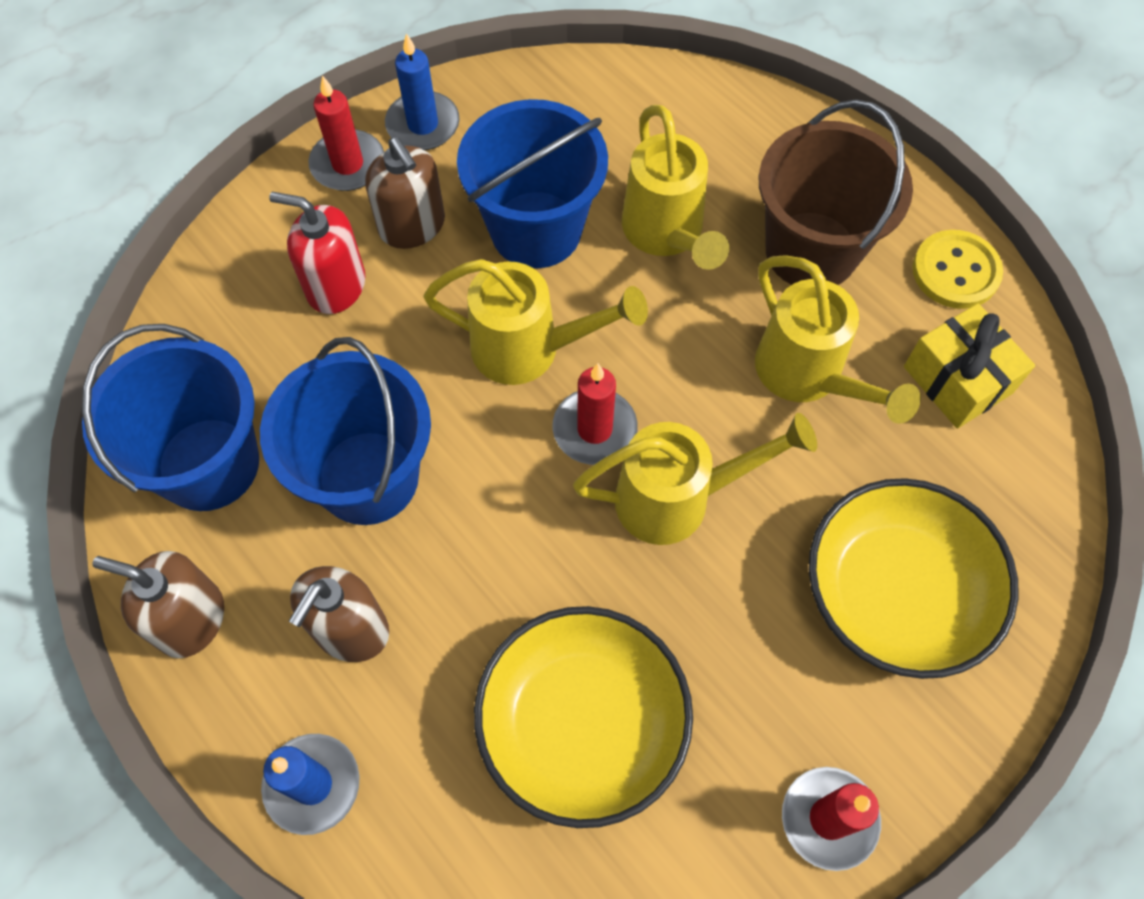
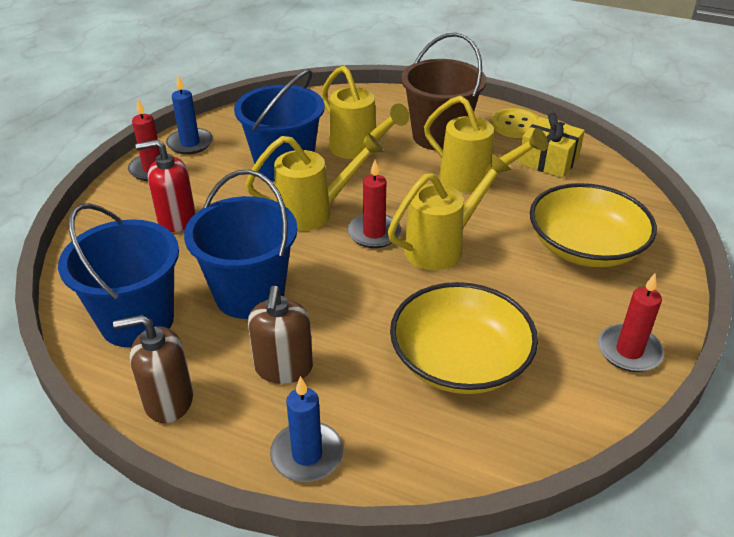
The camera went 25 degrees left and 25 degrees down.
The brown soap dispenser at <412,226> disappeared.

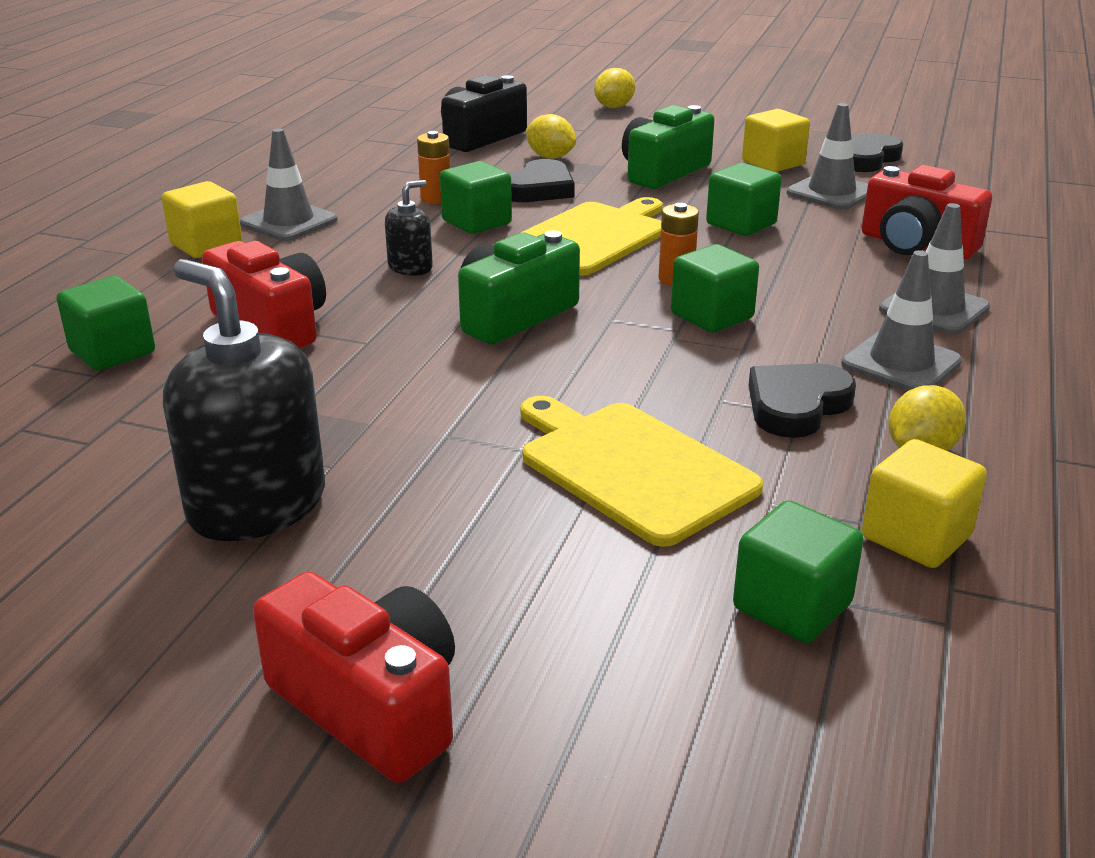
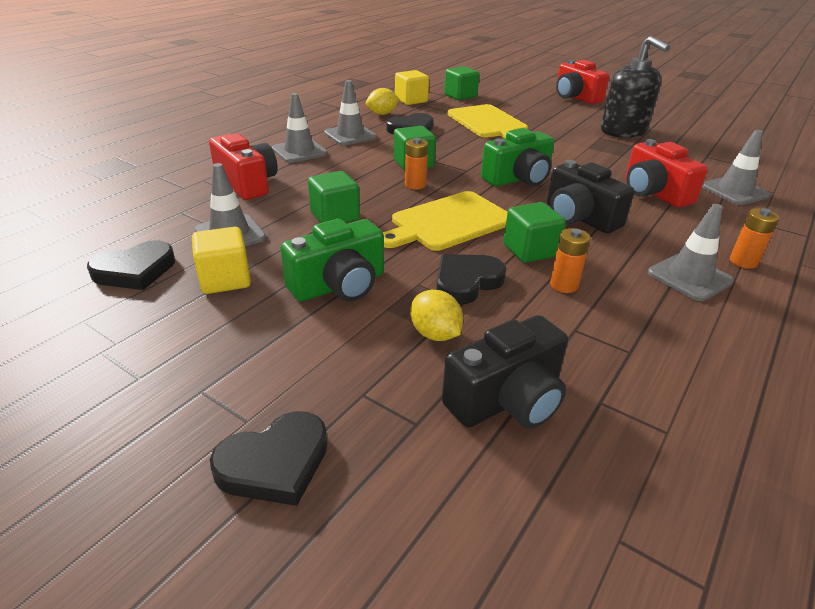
The camera went 165 degrees left and 5 degrees up.
The yellow lemon at <614,107> was replaced by the black heart at <275,463>.
The black soap dispenser at <410,267> was replaced by the black camera at <579,218>.
The yellow cube at <206,245> was replaced by the orange battery at <743,262>.
The green cube at <112,352> was replaced by the grey traffic cone at <734,191>.

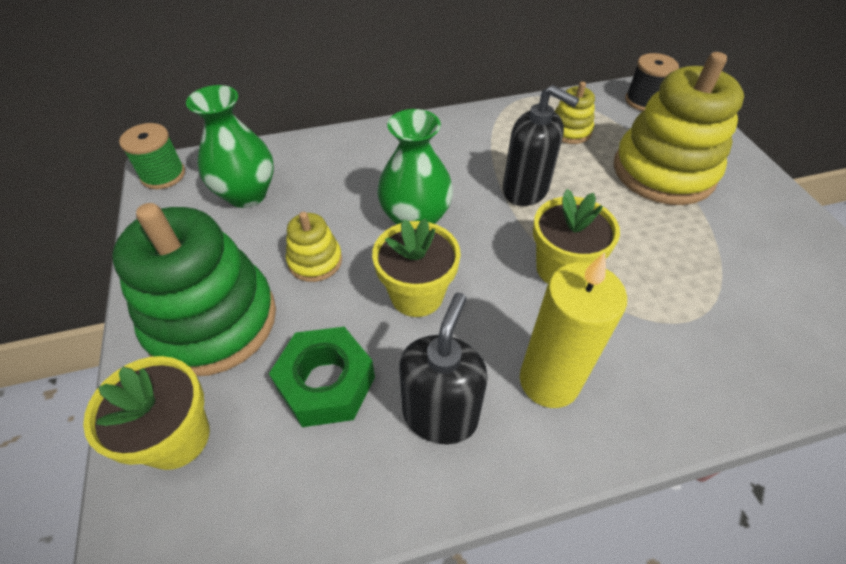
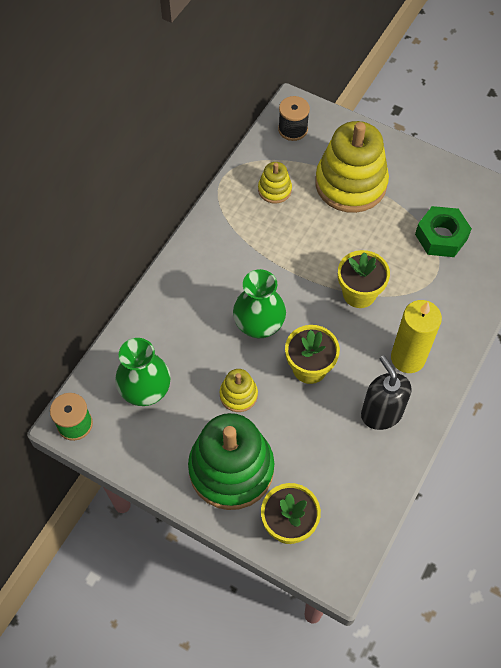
The camera went 45 degrees left and 10 degrees up.
The black soap dispenser at <526,190> disappeared.
The green nut moved from <326,383> to <441,236>.

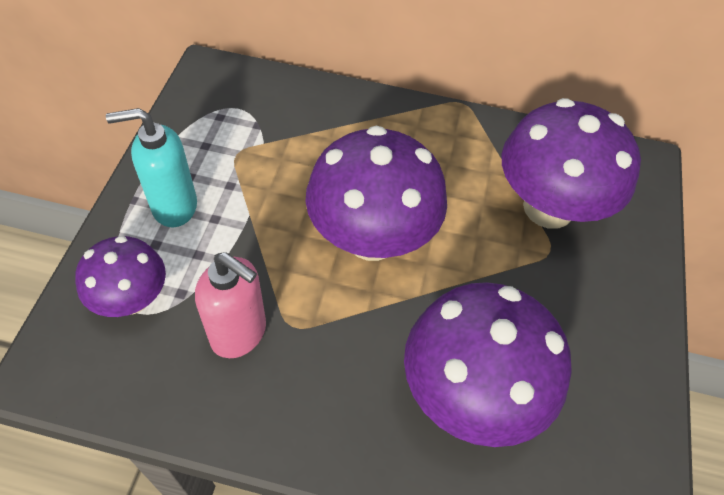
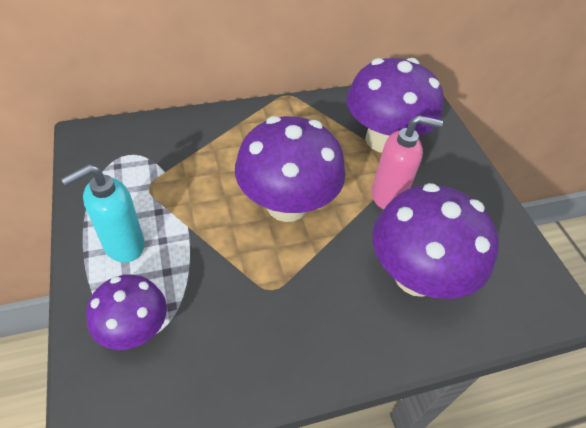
The camera went 30 degrees left and 5 degrees down.
The pink soap dispenser moved from <239,333> to <388,196>.

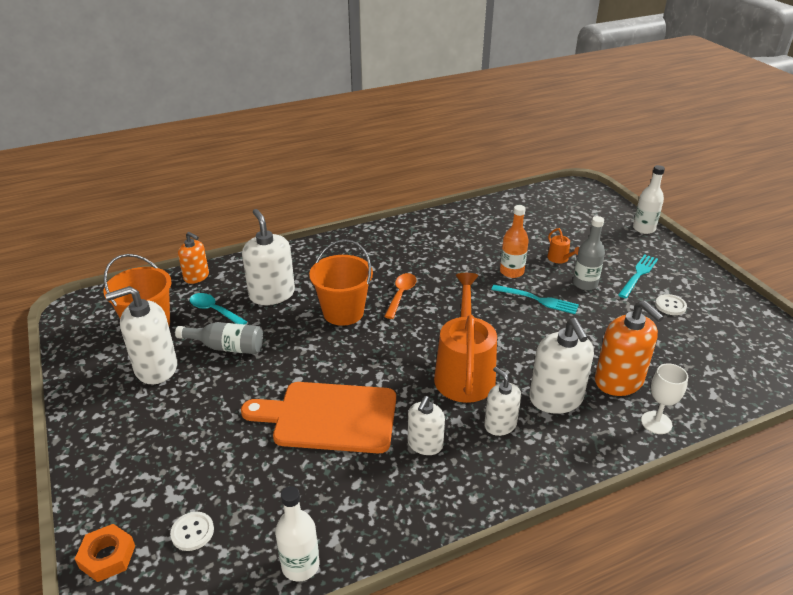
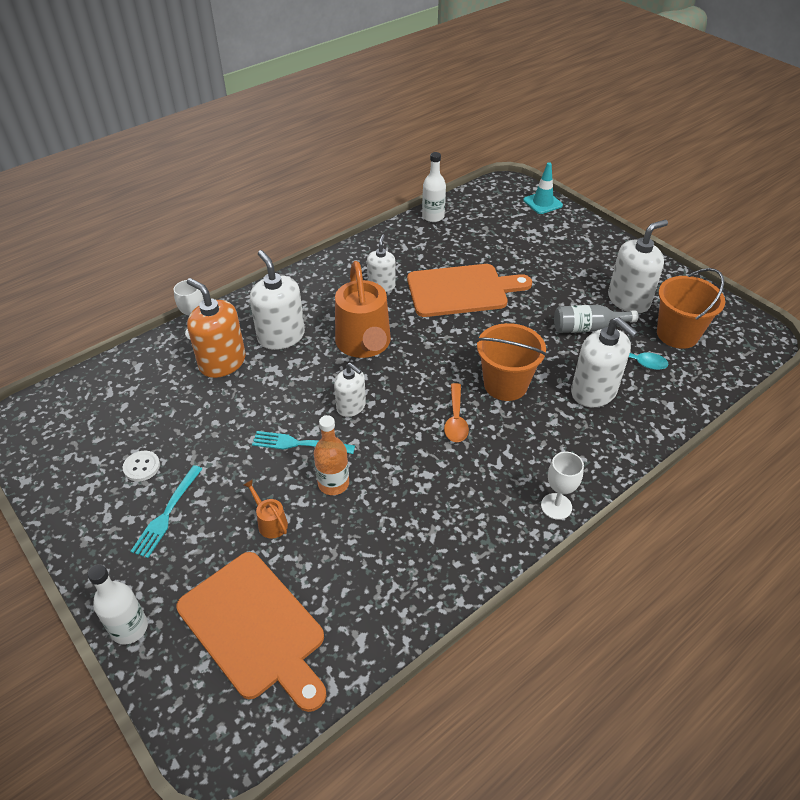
The camera went 165 degrees right and 10 degrees up.
The grey bottle at <585,284> disappeared.
The orange soap dispenser at <196,276> disappeared.
The white soap dispenser moved from <500,424> to <351,406>.
The white button at <192,532> disappeared.
The orange nut at <107,557> was replaced by the turquoise traffic cone at <542,203>.
The white goblet at <556,506> appeared.
The orange cutting board at <254,627> appeared.

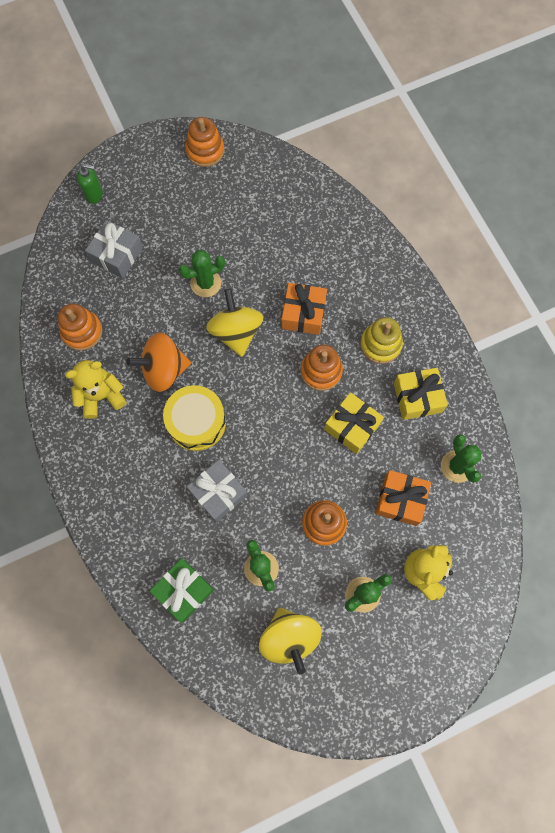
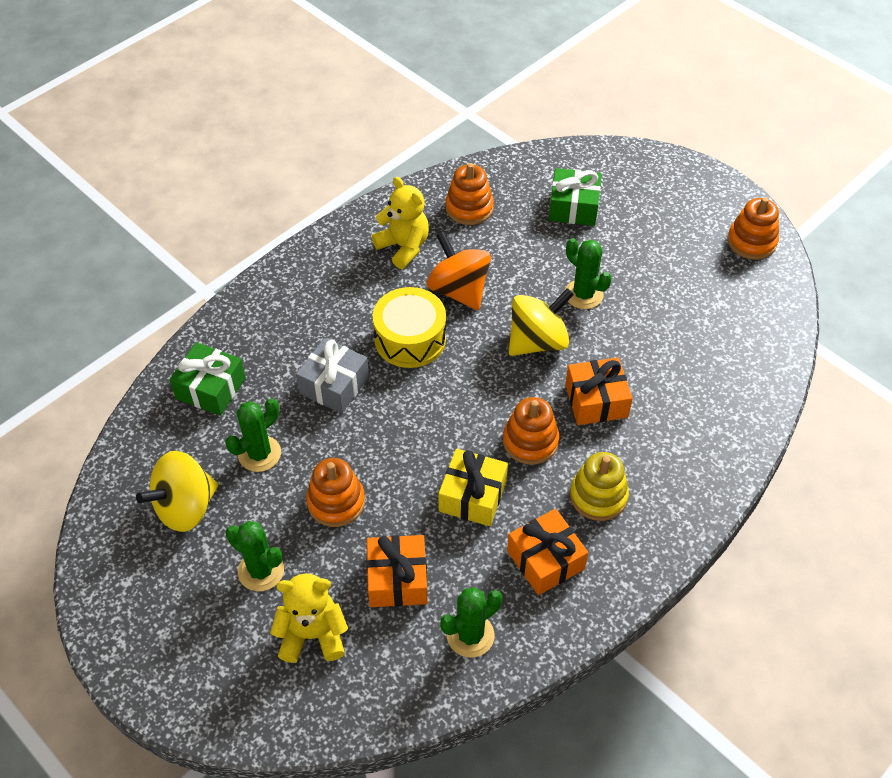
The camera went 70 degrees right and 20 degrees down.
The green soap dispenser at <94,194> disappeared.
The grey gift at <117,255> became the green gift at <573,207>.
The yellow gift at <417,397> became the orange gift at <545,560>.

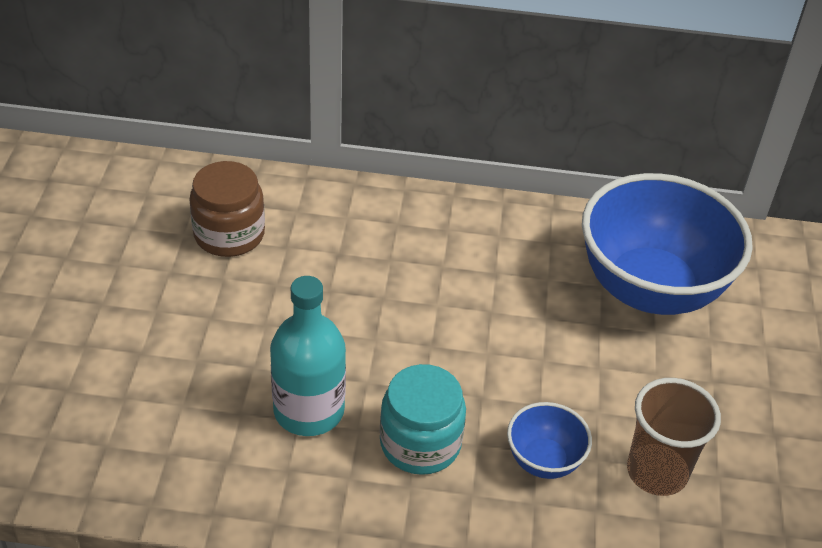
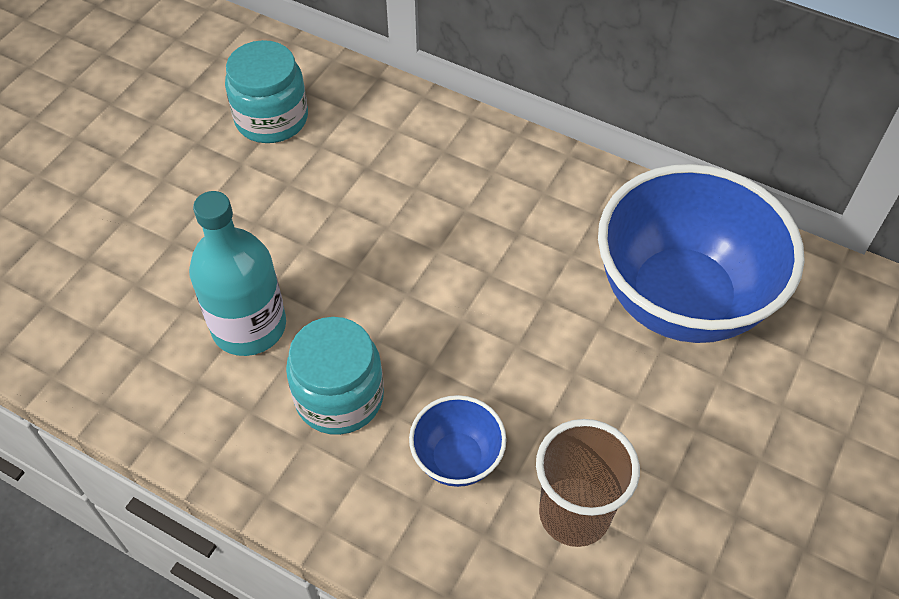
The camera went 25 degrees right and 10 degrees up.
The brown jar at <229,234> became the turquoise jar at <271,119>.

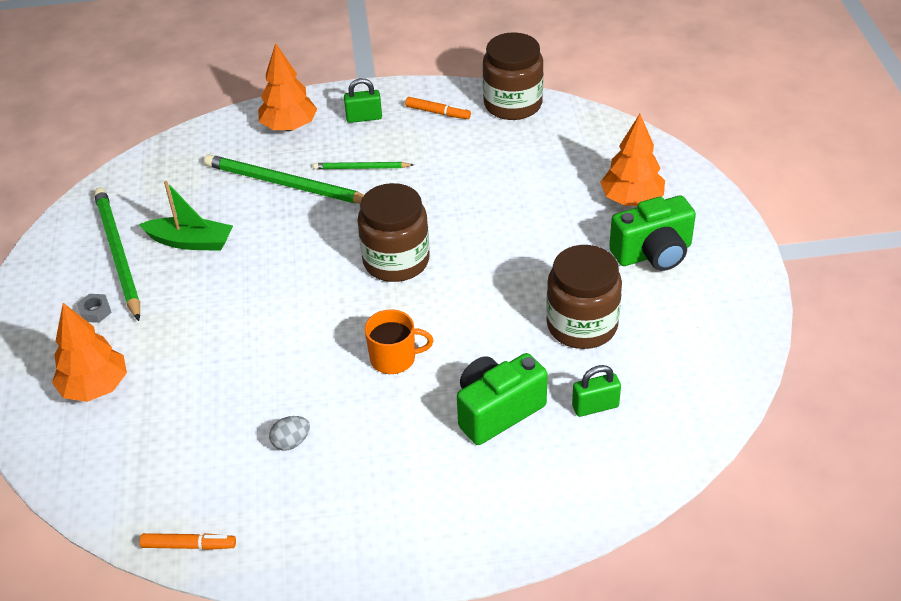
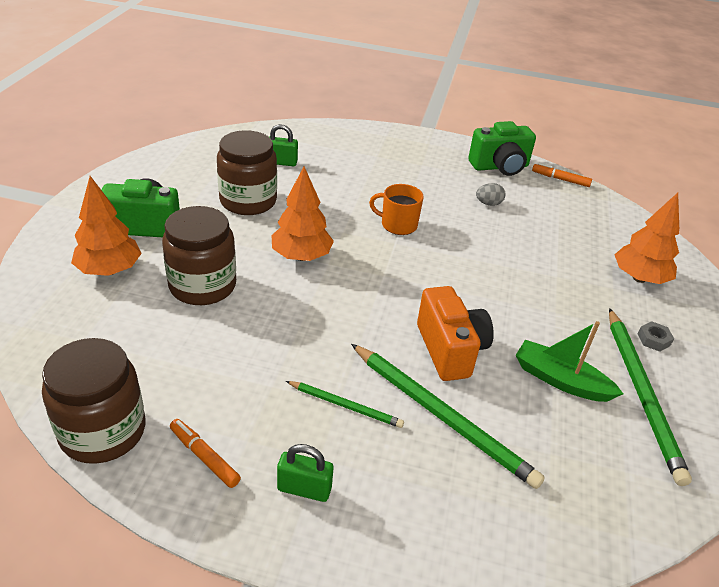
The camera went 165 degrees left and 5 degrees down.
The orange tree moved from <289,127> to <301,256>.
The brown jar moved from <396,261> to <202,286>.
The green camera moved from <497,411> to <500,167>.
The orange camera at <450,350> appeared.

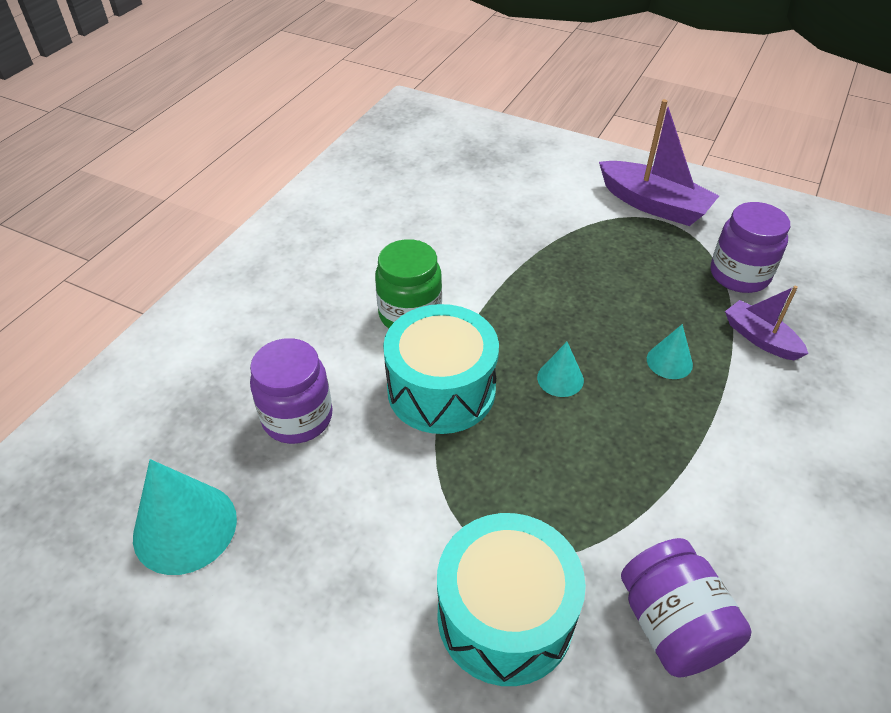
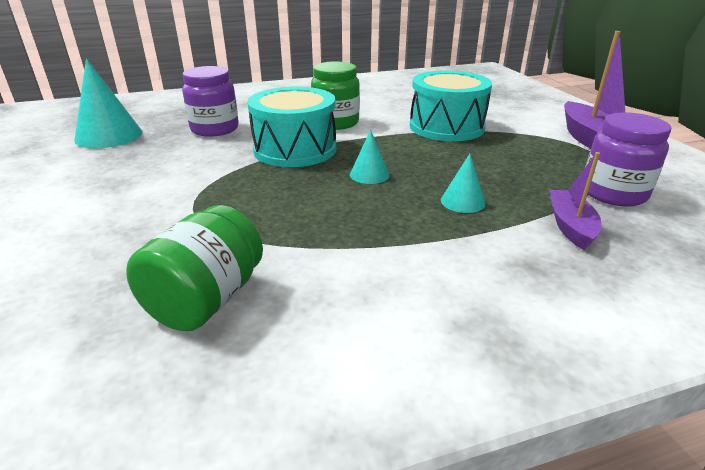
The camera went 45 degrees right and 15 degrees down.
The turquoise drum moved from <505,616> to <446,127>.
The purple jar at <672,625> became the green jar at <206,300>.

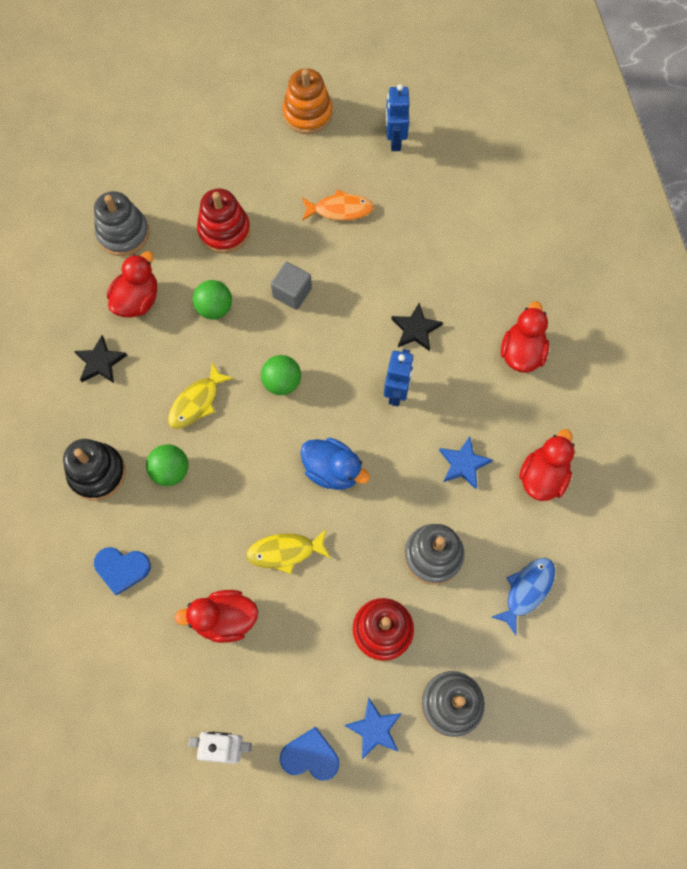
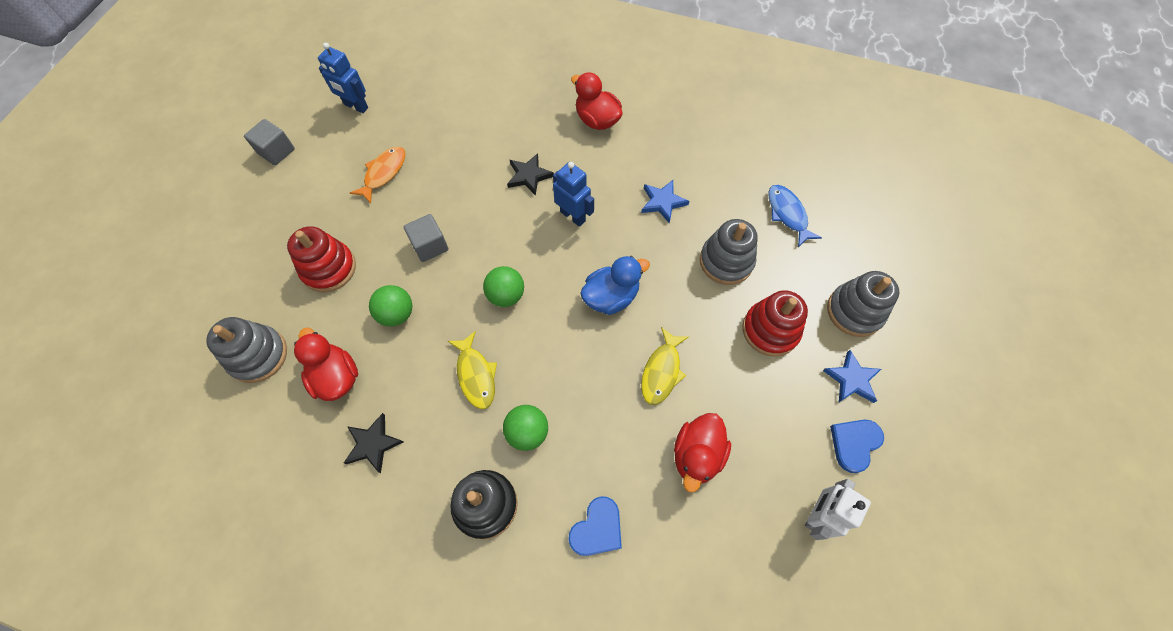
The camera went 60 degrees left and 5 degrees down.
The orange stacking toy at <307,114> was replaced by the grey cube at <276,151>.
The red duck at <542,477> disappeared.

